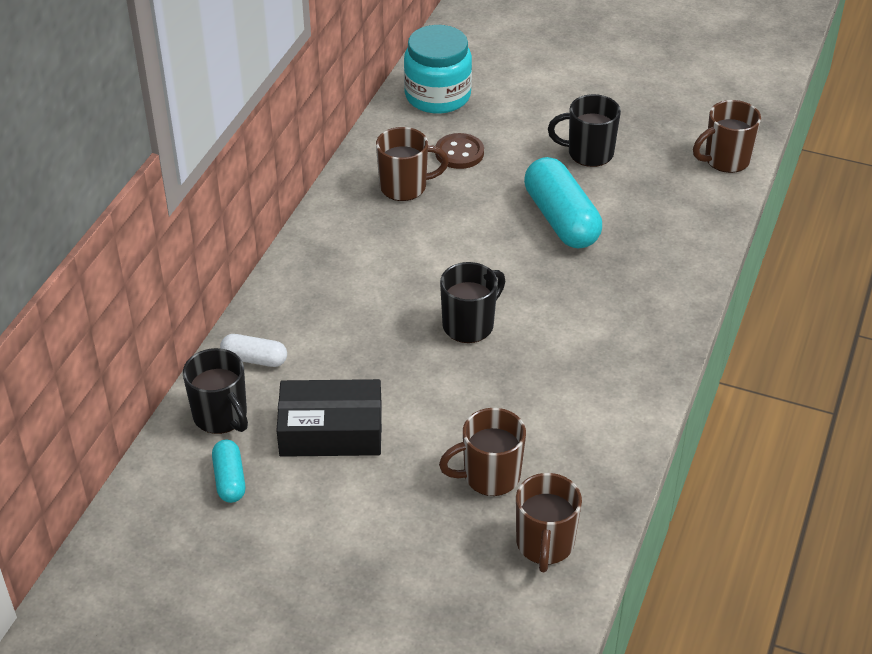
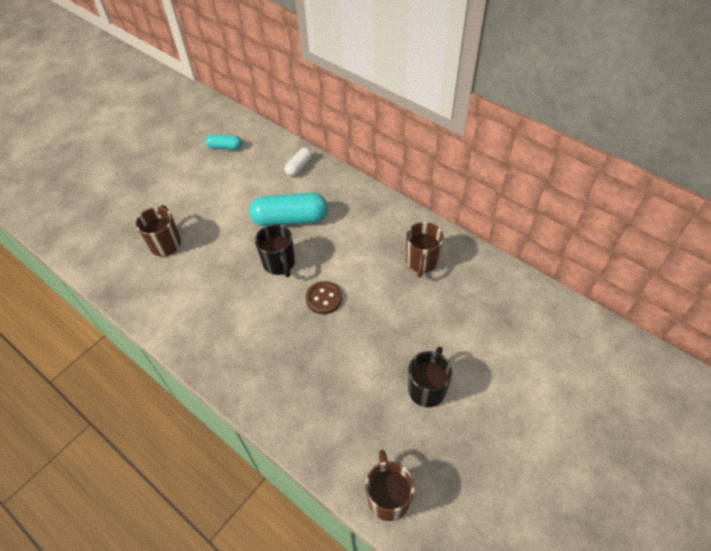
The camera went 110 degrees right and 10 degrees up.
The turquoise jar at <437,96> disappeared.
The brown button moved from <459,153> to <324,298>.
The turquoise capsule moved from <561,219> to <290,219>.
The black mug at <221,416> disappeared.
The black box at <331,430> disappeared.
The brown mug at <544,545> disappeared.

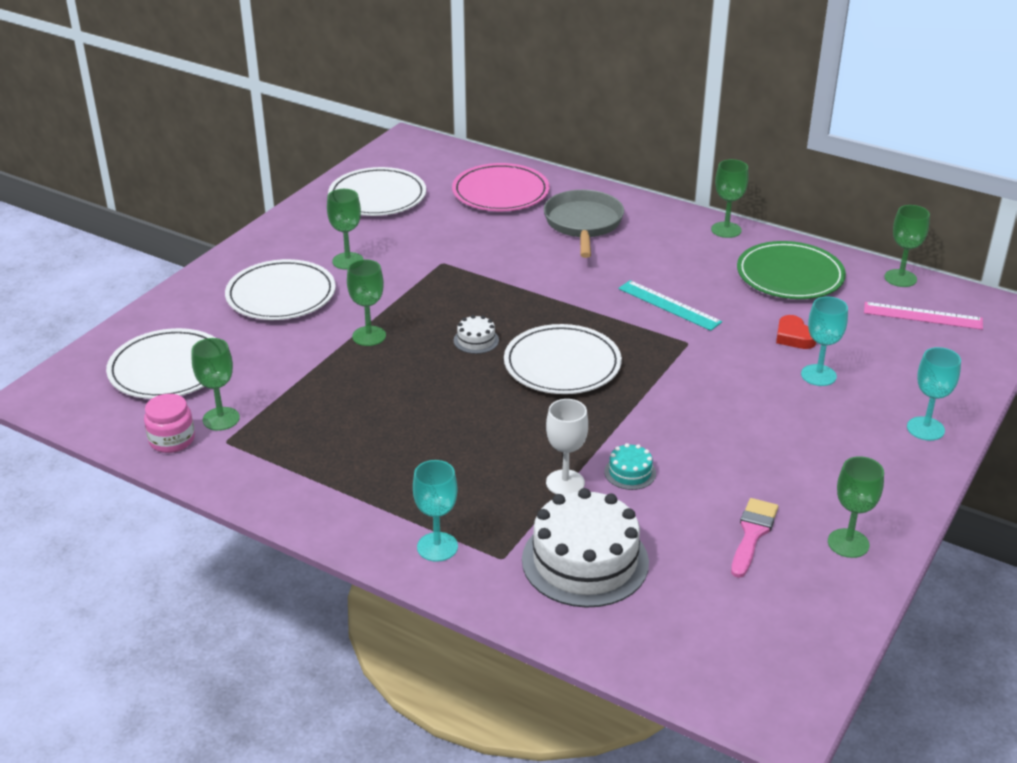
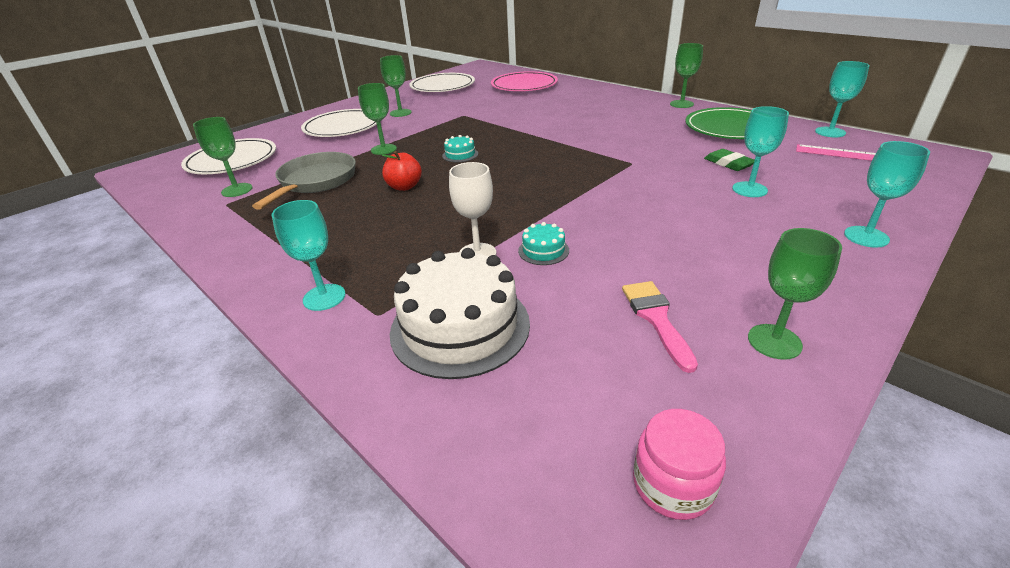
The camera went 15 degrees right and 0 degrees up.
The grey pan moved from <583,224> to <316,182>.
The green goblet at <900,278> became the turquoise goblet at <830,132>.
The turquoise ruler at <669,305> disappeared.
The white cake at <476,340> became the turquoise cake at <460,155>.
The red heart at <794,337> was replaced by the green eraser at <728,163>.
The white plate at <562,364> disappeared.
The pink jar moved from <172,440> to <672,484>.
The pink brush at <752,534> turned 45 degrees counterclockwise.
The red apple at <404,187> appeared.

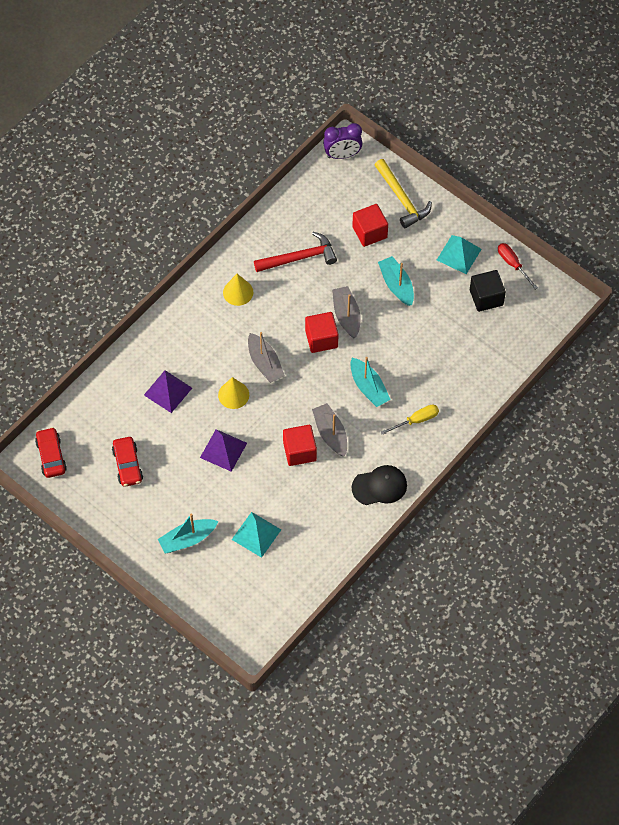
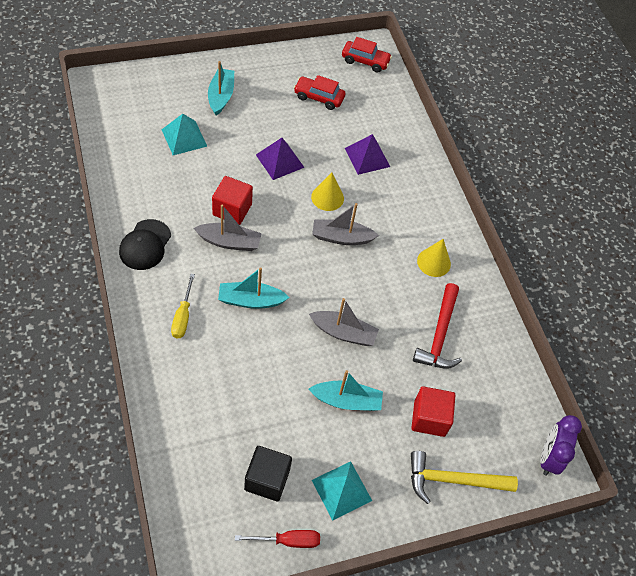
The camera went 115 degrees right and 5 degrees down.
The red cube at <321,339> disappeared.

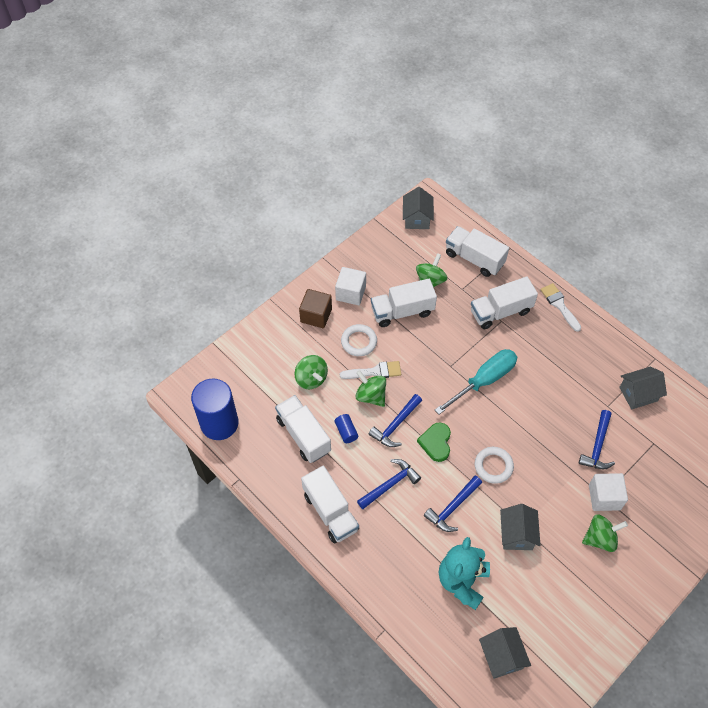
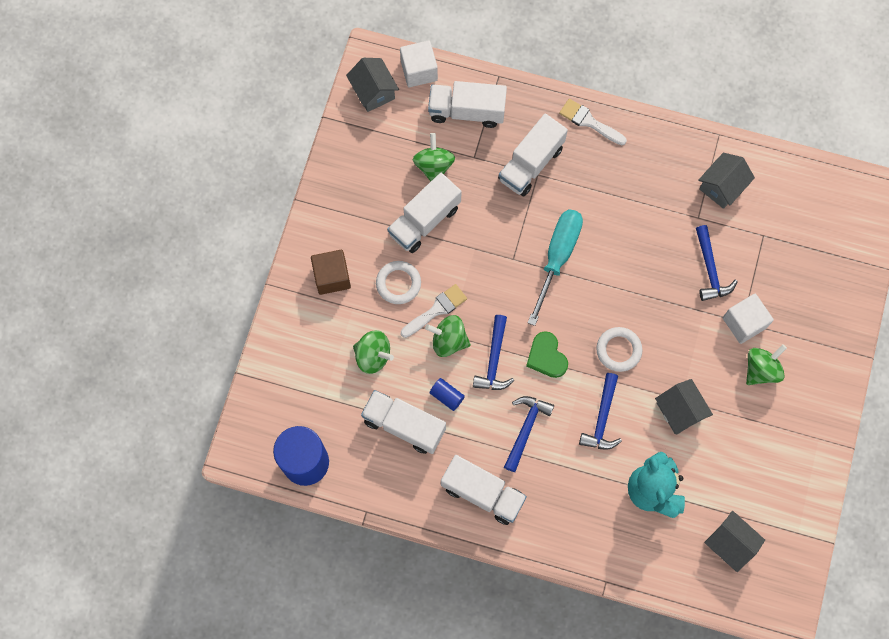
The camera went 30 degrees left and 15 degrees up.
The white cube moved from <350,293> to <419,71>.

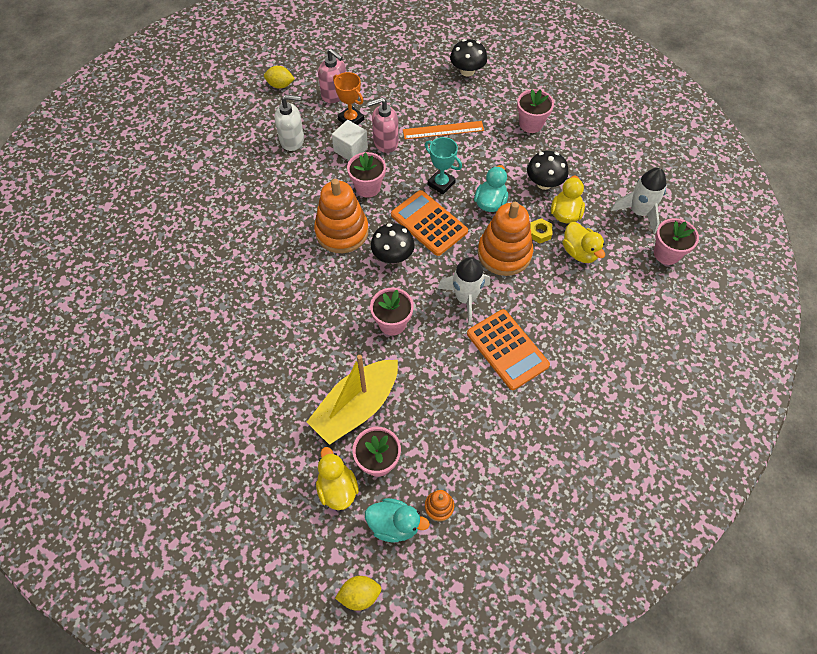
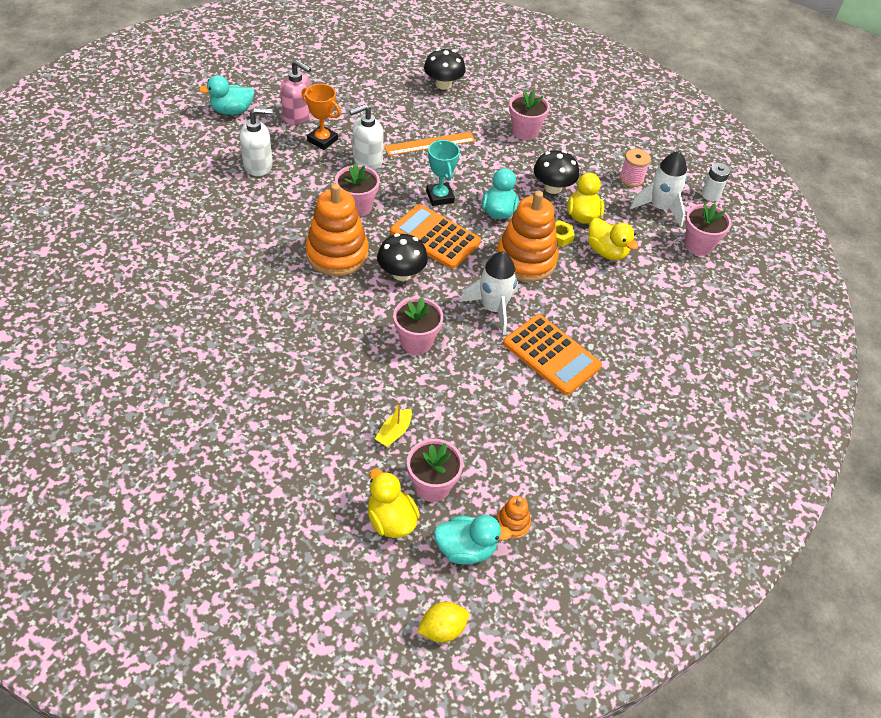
The camera went 15 degrees left and 10 degrees down.
The yellow lemon at <280,85> was replaced by the turquoise duck at <232,111>.
The pink soap dispenser at <385,142> became the white soap dispenser at <367,160>.
The white cube at <351,150> disappeared.
The turquoise trophy at <441,184> turned 45 degrees clockwise.
The yellow boat at <356,407> changed to 0.40 times the size.
The pink spool at <631,179> appeared.
The white battery at <710,195> appeared.

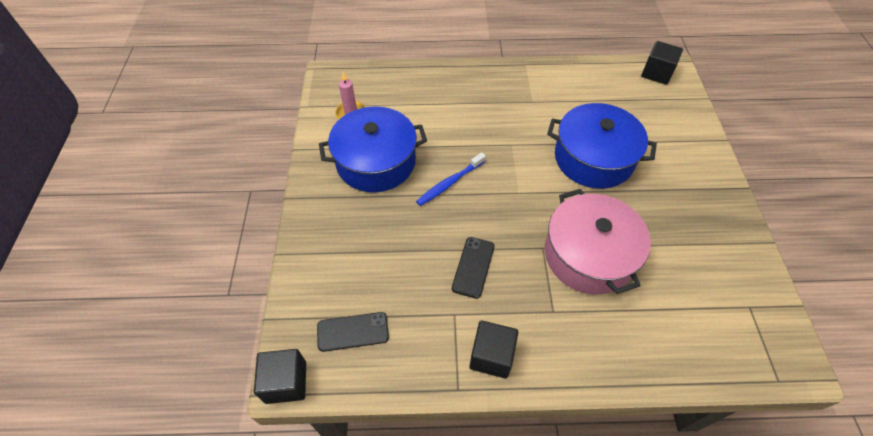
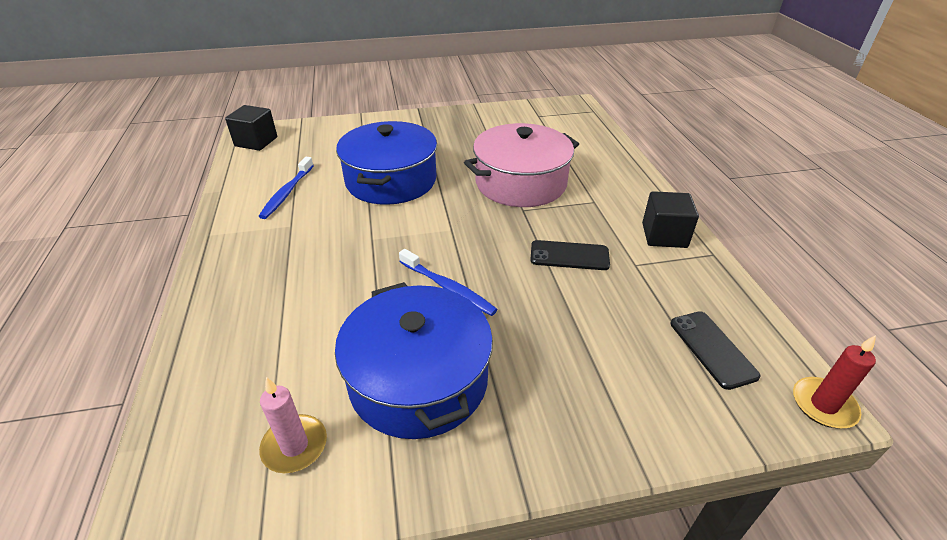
The camera went 100 degrees left and 15 degrees down.
The black cube at <286,382> was replaced by the red candle at <823,405>.
The blue toothbrush at <287,193> appeared.

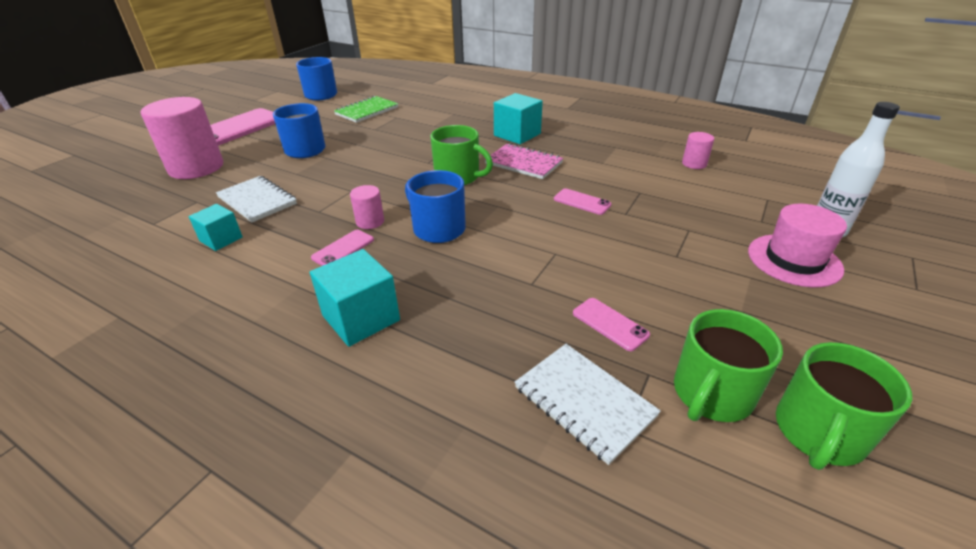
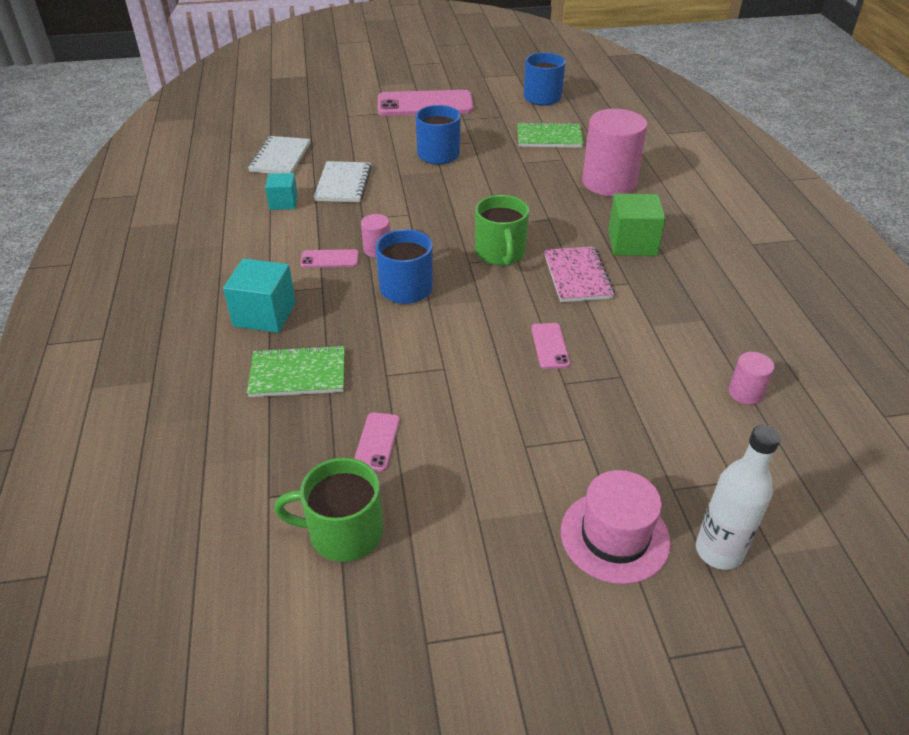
The camera went 50 degrees right and 5 degrees up.
The turquoise cube at <517,134> became the green cube at <632,243>.
The pink cylinder moved from <196,167> to <609,182>.
The green mug at <818,433> disappeared.
The white notebook moved from <584,402> to <280,157>.
The green notebook at <298,374> appeared.

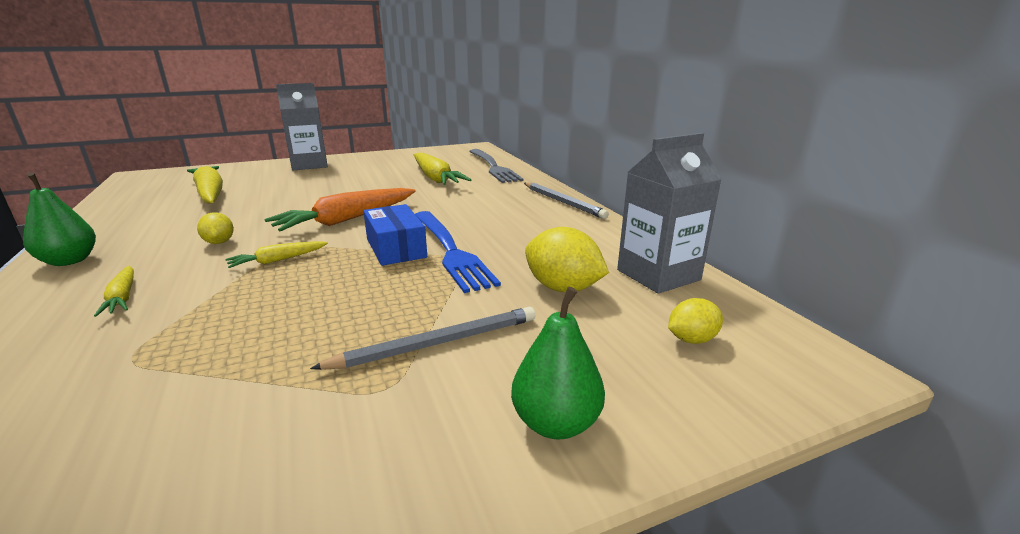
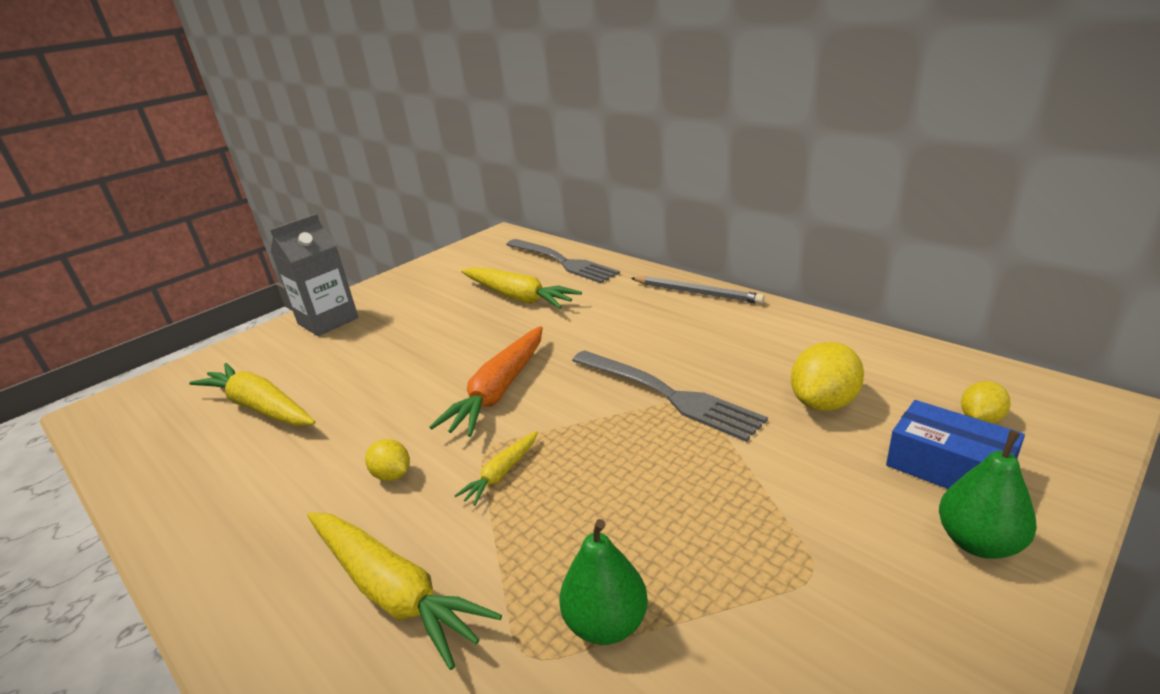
The camera went 20 degrees left and 5 degrees up.
The grey carton at <658,275> disappeared.
The green pear moved from <69,261> to <606,623>.
The blue box moved from <396,248> to <948,468>.
The blue fork at <450,251> became the grey fork at <667,394>.
The yellow lemon at <563,288> turned 60 degrees counterclockwise.
The yellow carrot at <122,297> changed to 1.98 times the size.
The grey pencil at <437,343> disappeared.

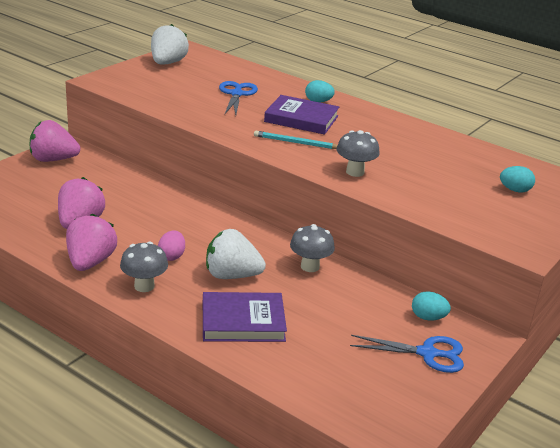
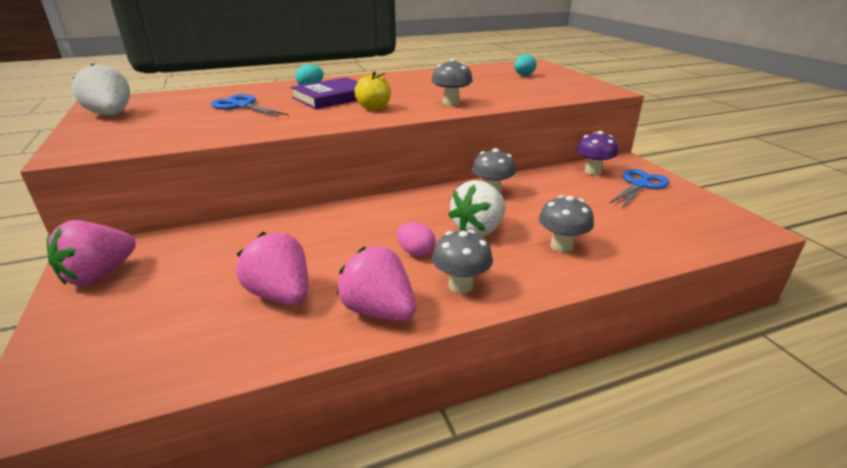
The camera went 55 degrees left and 0 degrees up.
The turquoise pencil at <296,143> was replaced by the yellow apple at <374,108>.
The turquoise egg at <428,317> was replaced by the purple mushroom at <593,171>.
The purple book at <243,321> was replaced by the grey mushroom at <561,246>.

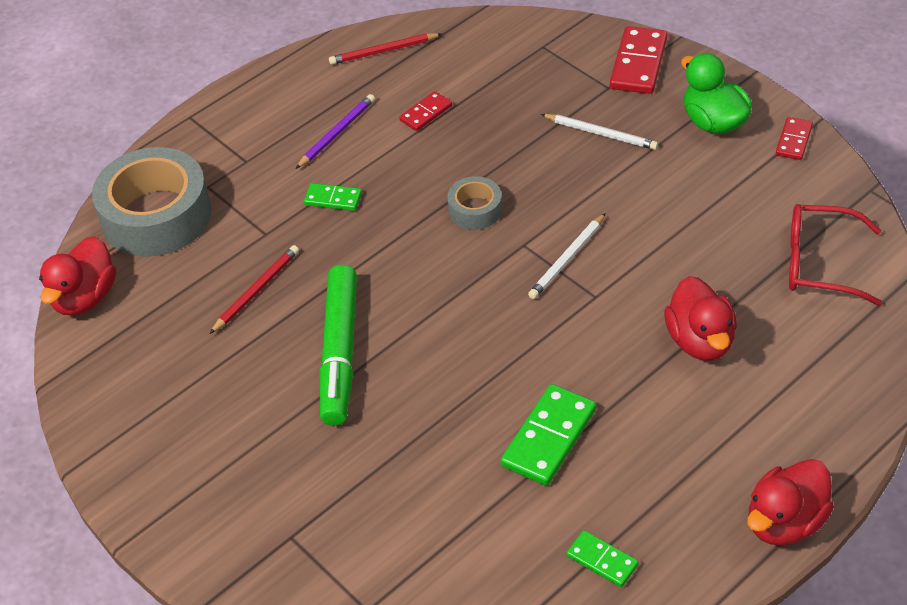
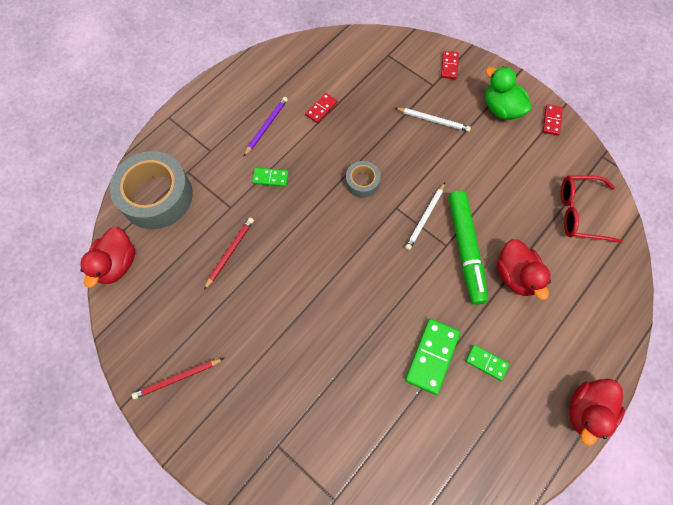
The camera went 10 degrees left and 20 degrees up.
The red domino at <639,63> changed to 0.57 times the size.
The red pencil moved from <383,51> to <177,378>.
The green marker moved from <339,353> to <465,249>.
The green domino moved from <602,560> to <486,363>.

